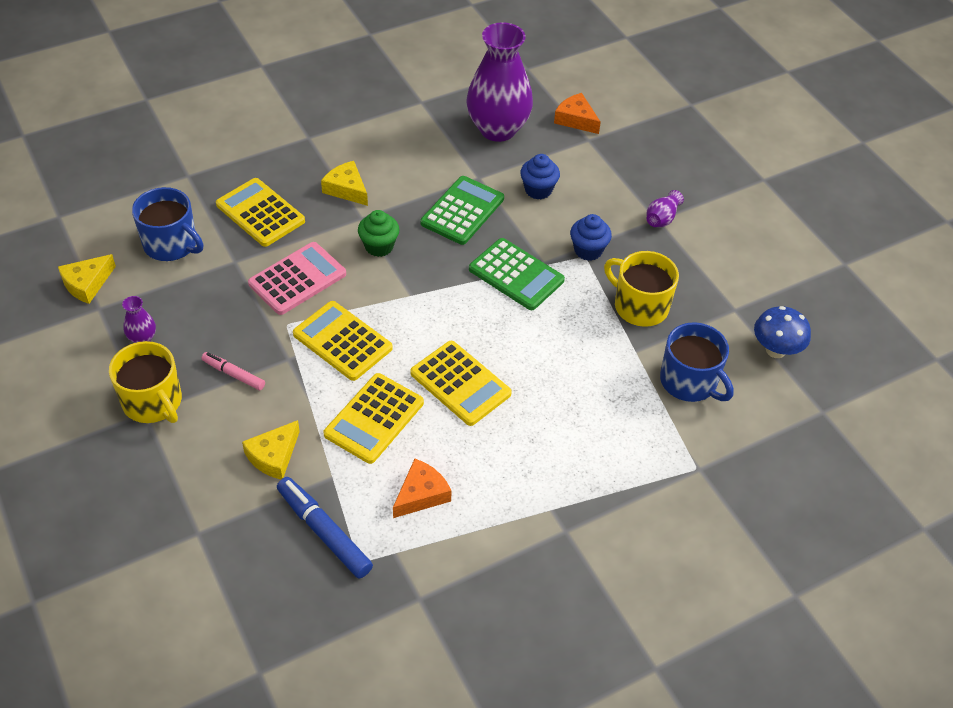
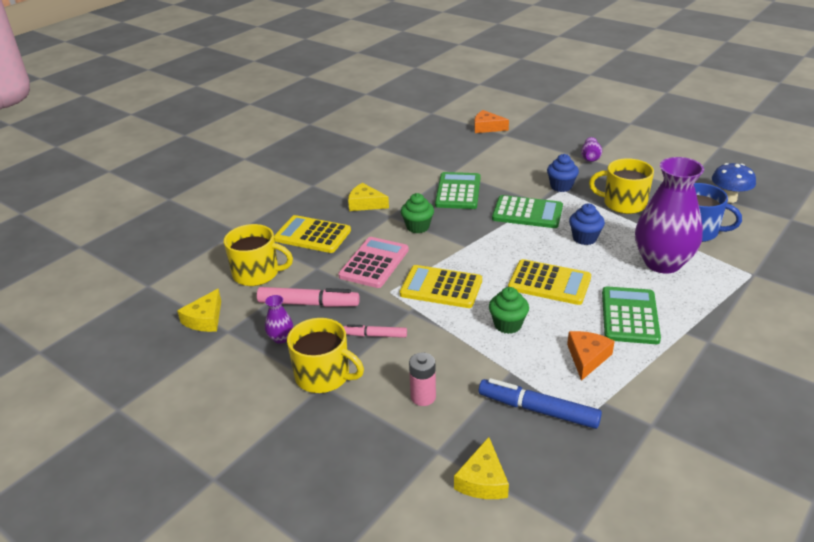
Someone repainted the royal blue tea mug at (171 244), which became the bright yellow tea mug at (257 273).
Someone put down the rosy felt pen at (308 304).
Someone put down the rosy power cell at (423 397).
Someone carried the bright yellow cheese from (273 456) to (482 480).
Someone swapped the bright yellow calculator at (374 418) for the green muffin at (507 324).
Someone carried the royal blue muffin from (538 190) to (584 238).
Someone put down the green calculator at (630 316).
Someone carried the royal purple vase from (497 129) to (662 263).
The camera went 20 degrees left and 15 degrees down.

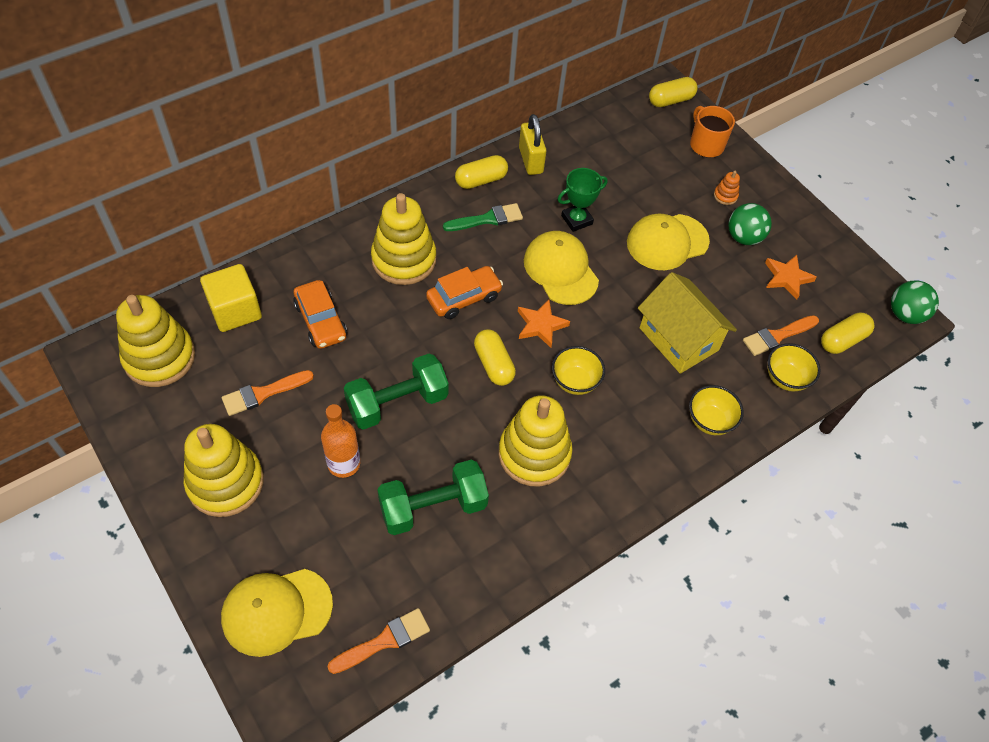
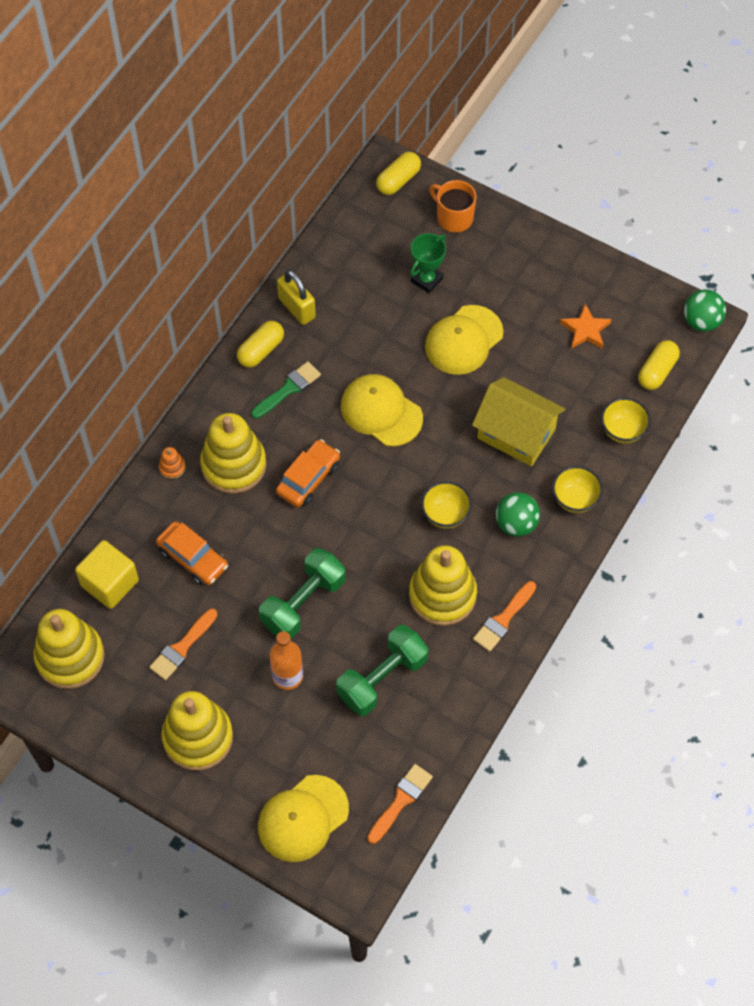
Someone carried the orange stacking toy from (725 196) to (172 467).
Someone carried the green trophy from (577 220) to (426 280).
Someone carried the orange paintbrush from (777 336) to (503 619).
Someone carried the green sphere from (743 237) to (516 524).
Someone took away the bright yellow capsule at (494 364).
Someone took away the orange five-pointed star at (541 325).
The camera went 20 degrees left and 5 degrees up.

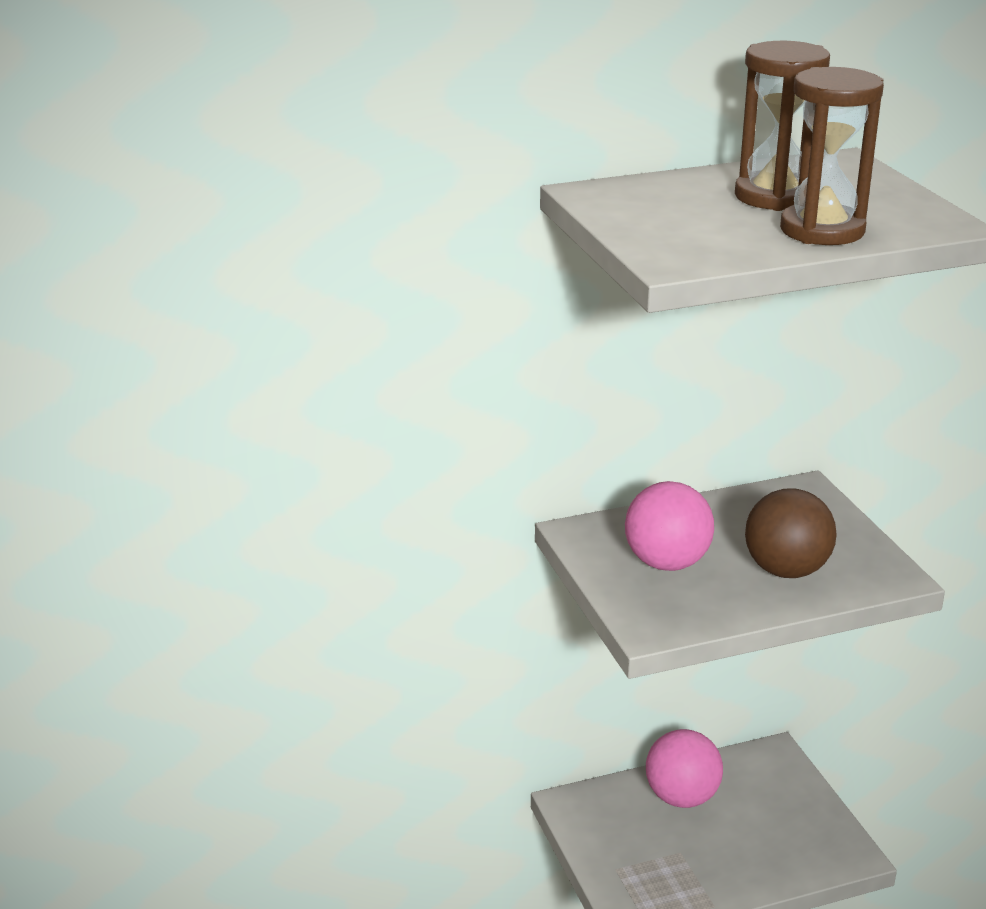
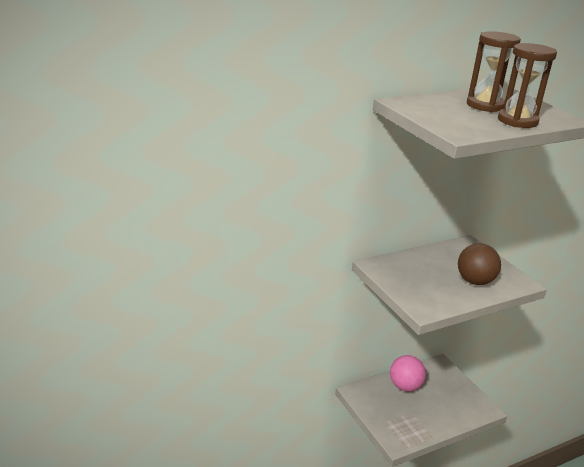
Someone took away the rosy sphere at (667 563).
The camera went 10 degrees left and 0 degrees up.

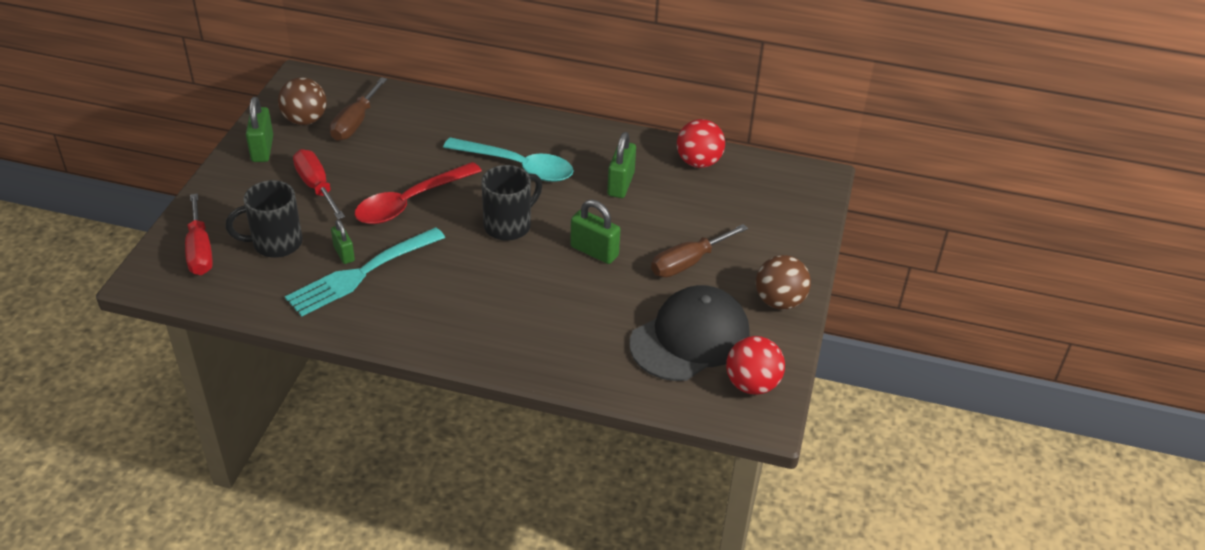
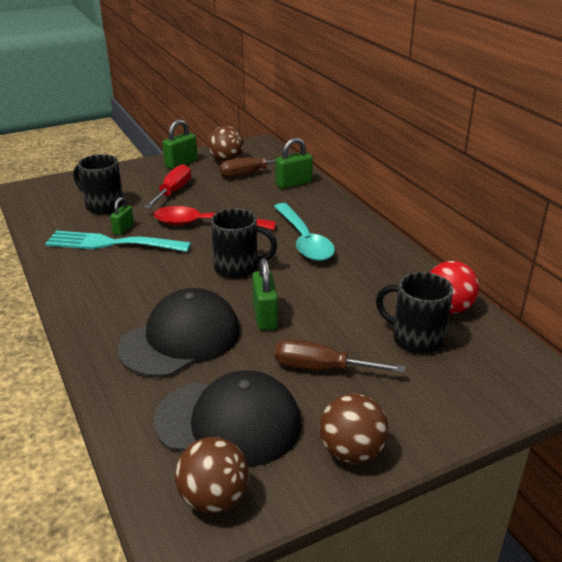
Someone put down the black cap at (180 339).
Someone repainted the crimson sphere at (752 384), which became the russet sphere at (214 498).
Someone carried the green lock from (621 184) to (293 183).
Someone put down the black tea mug at (415 339).
Someone took away the crimson screwdriver at (200 250).
The camera went 50 degrees right and 10 degrees down.

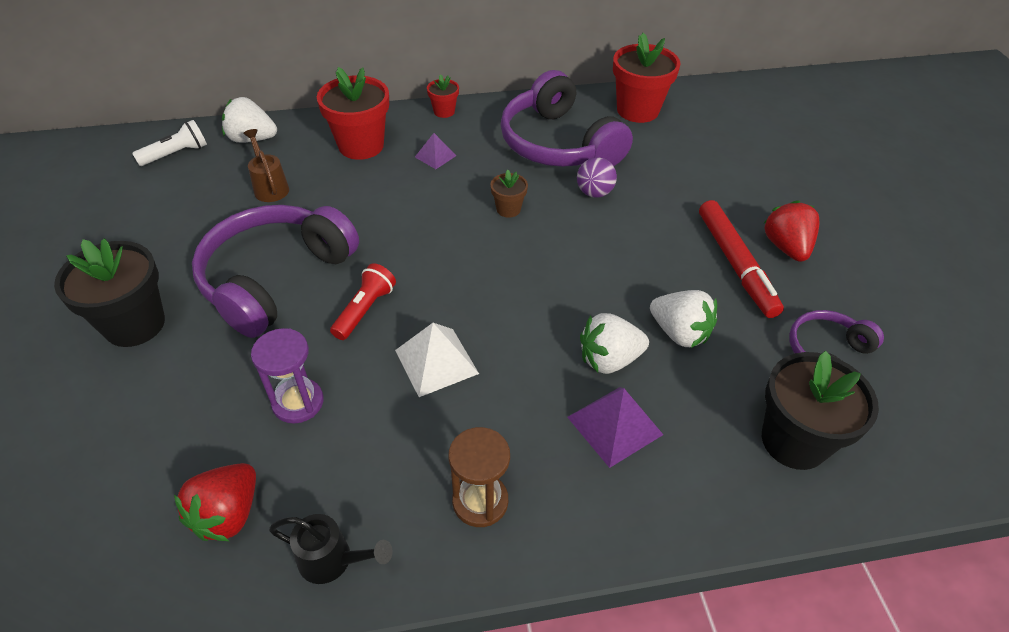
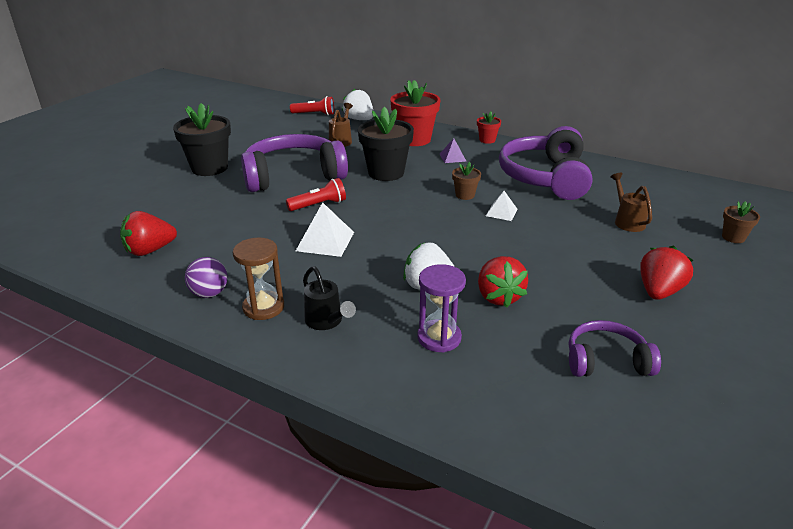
Someone carried the royal purple sphere from (594 193) to (209 293).
Someone repainted the pure white flashlight at (176 154), which became the crimson flashlight at (314 114).
Someone carried the black watering can from (332 560) to (326 321).
Someone carried the black flower pot from (794 441) to (386 173).
Someone carried the royal purple sand timer from (298 402) to (439 338).
Someone repainted the pure white strawberry at (679 333), which became the crimson strawberry at (498 297).
Someone put down the pure white solid pyramid at (501 212).
Someone put down the russet watering can at (627 221).
Someone put down the russet flower pot at (733 237).
Someone took away the royal purple solid pyramid at (614 425).
Someone took away the crimson flower pot at (637 110).
Someone took away the crimson felt pen at (735 264).
The camera went 40 degrees right and 15 degrees down.

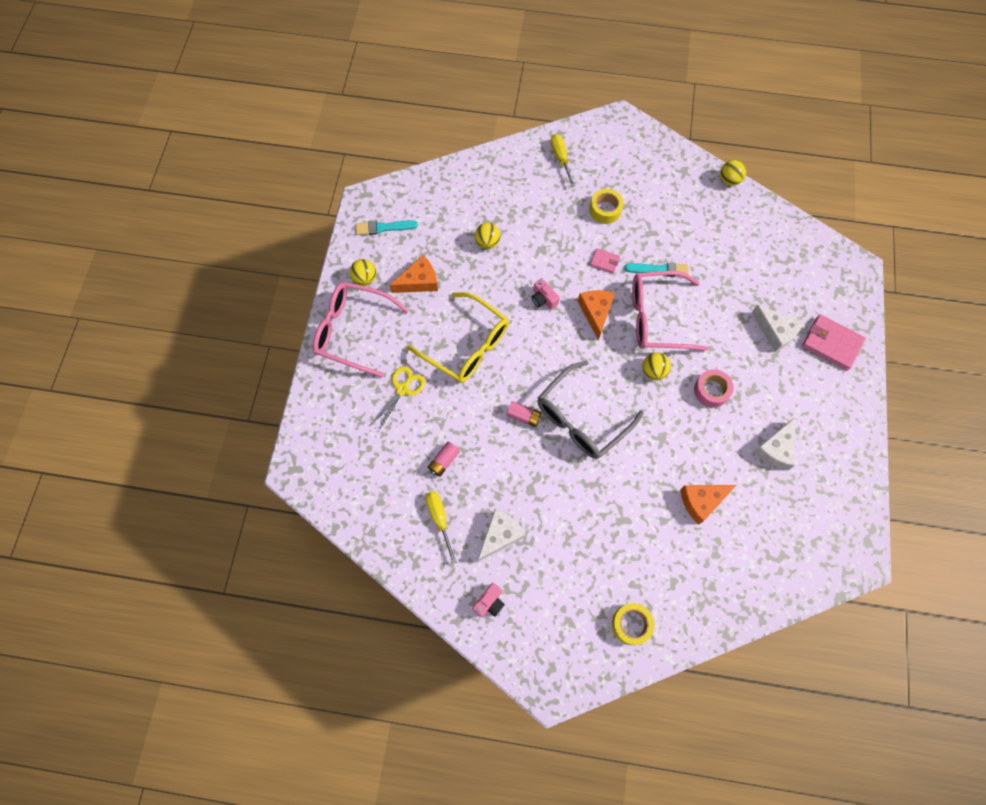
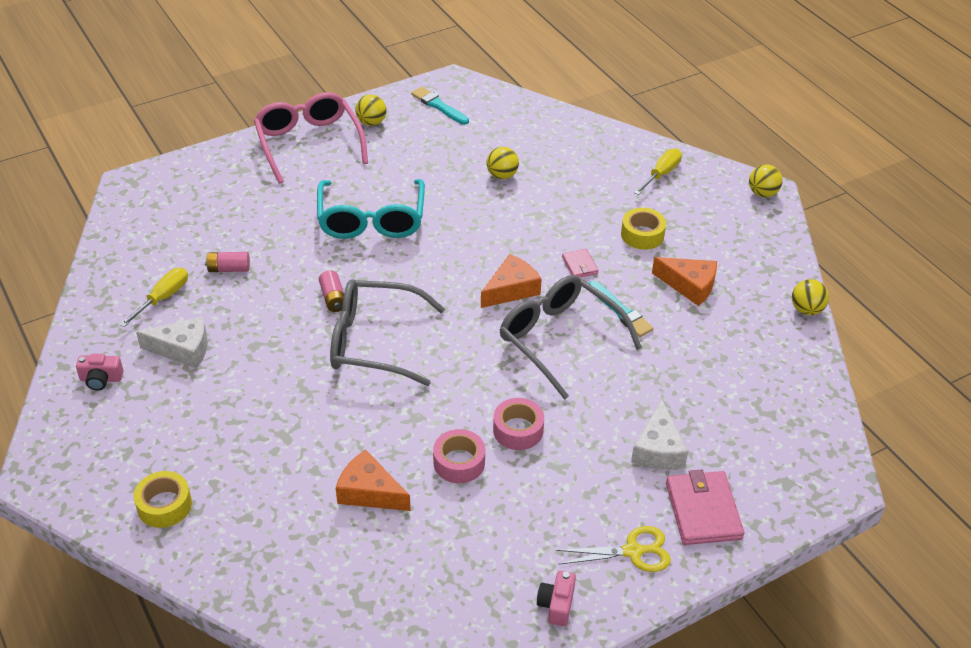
Someone repainted the bright yellow eyeglasses at (466 345), which became the teal eyeglasses at (371 220).
Someone put down the rosy tape at (459 462).
Someone repainted the rosy eyeglasses at (657 317), which became the grey eyeglasses at (559 339).
Someone carried the rosy photo camera from (543 299) to (556 604).
Someone carried the bright yellow scissors from (402 389) to (632 551).
Someone carried the orange cheese from (419 281) to (689 285).
Someone carried the bright yellow sphere from (653 371) to (762 193).
Someone took away the pure white cheese at (776 449).
The camera went 50 degrees right and 25 degrees down.

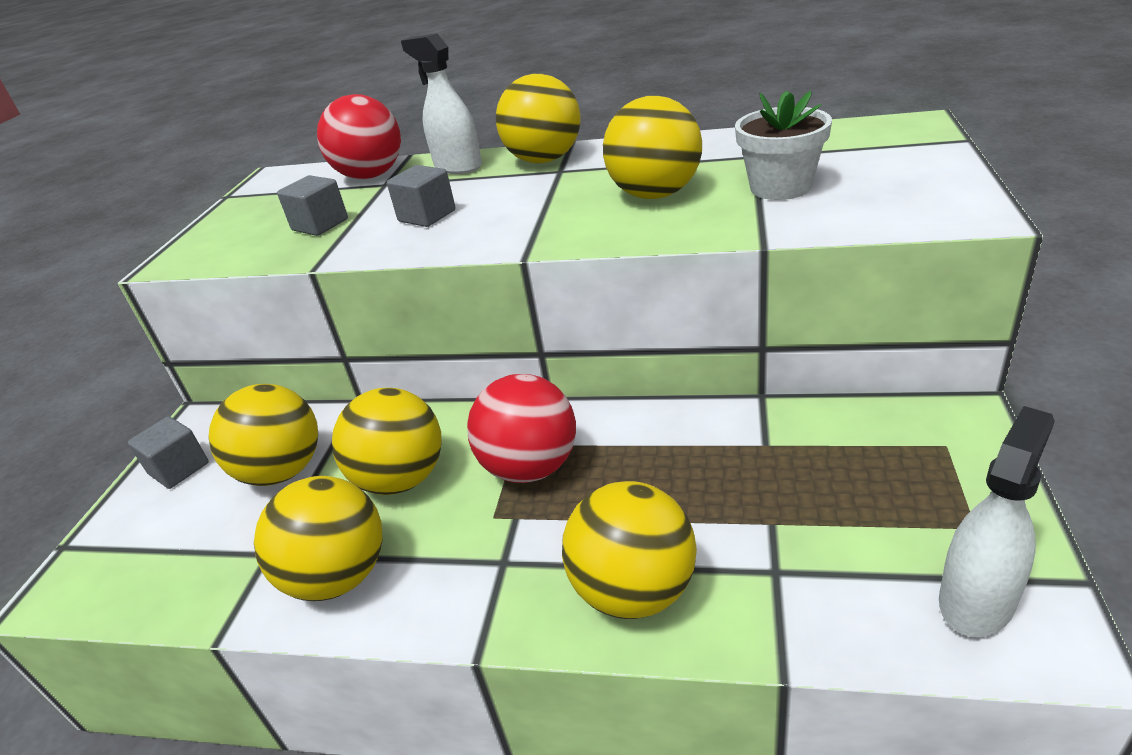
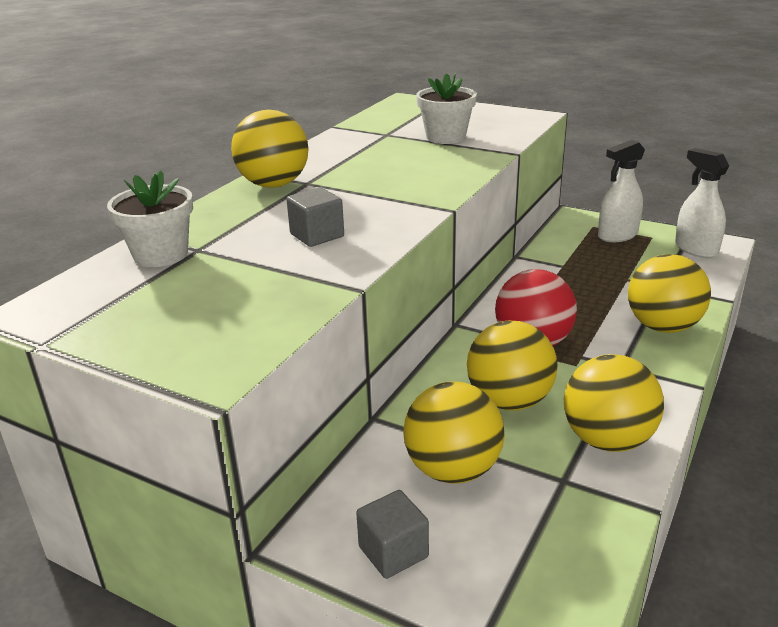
Someone swapped the crimson sphere at (371 176) for the pure white flower pot at (161 254).
Someone carried the pure white spray bottle from (457 166) to (617 235).
Someone took away the grey block at (320 225).
Someone took away the bright yellow sphere at (655 194).
The camera went 75 degrees left and 5 degrees down.

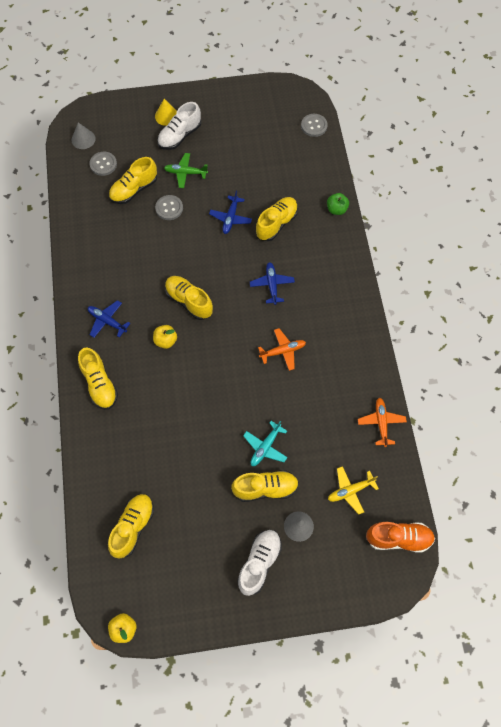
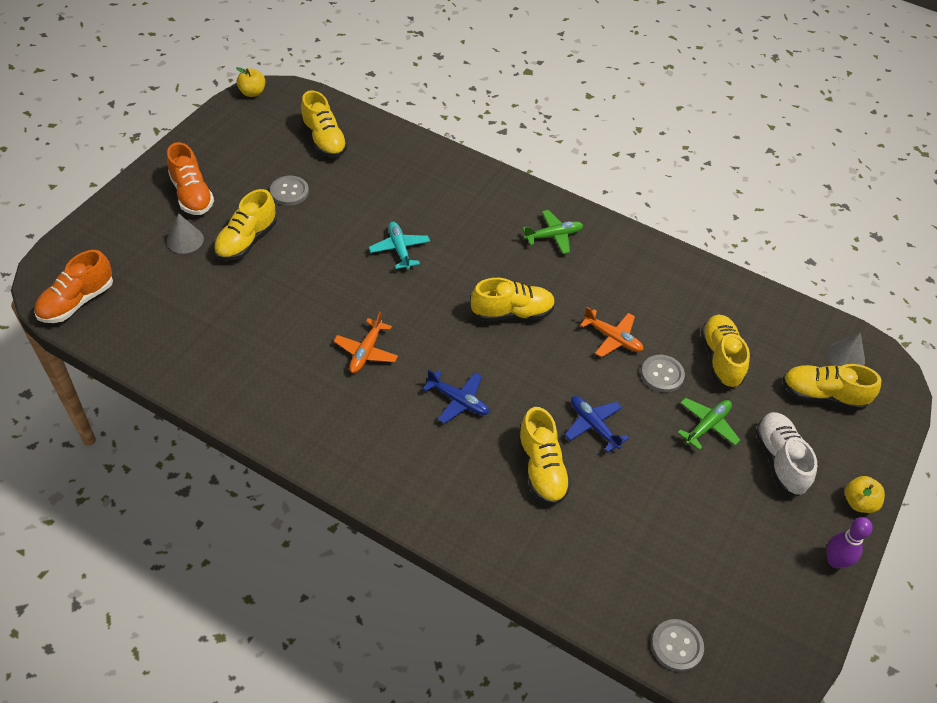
Someone repainted the pure white shoe at (259 563), which became the orange shoe at (192 194).
Someone carried the grey shirt button from (103 164) to (289 192).
Someone carried the teal aeroplane from (265 447) to (399 249).
Someone repainted the royal blue aeroplane at (107 321), which became the green aeroplane at (553 236).
Someone carried the orange aeroplane from (381 423) to (613 338).
Someone carried the bright yellow shoe from (99 384) to (823 395).
Someone put down the royal purple skittle at (835 561).
Someone carried the bright yellow toy apple from (165 341) to (858 502).
Someone took away the bright yellow cone shape at (166 116).
Someone took away the green toy apple at (336 209).
Someone took away the bright yellow aeroplane at (350 491).
The camera went 125 degrees right and 15 degrees down.

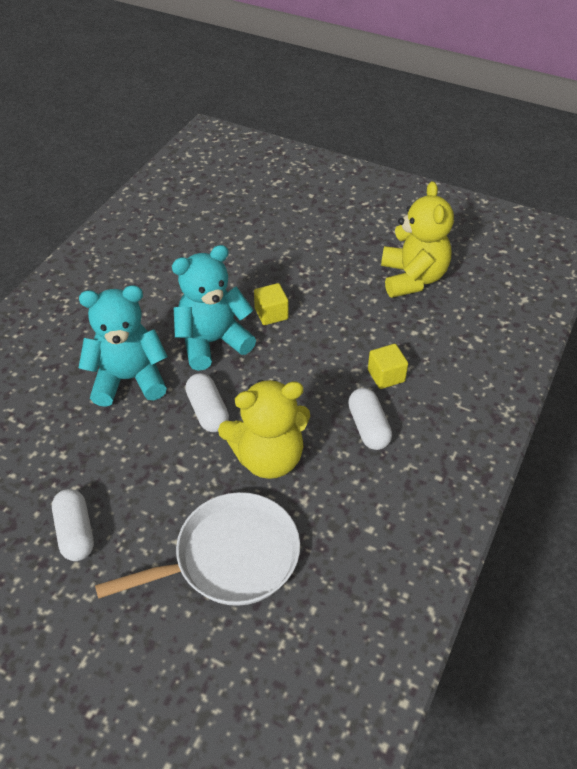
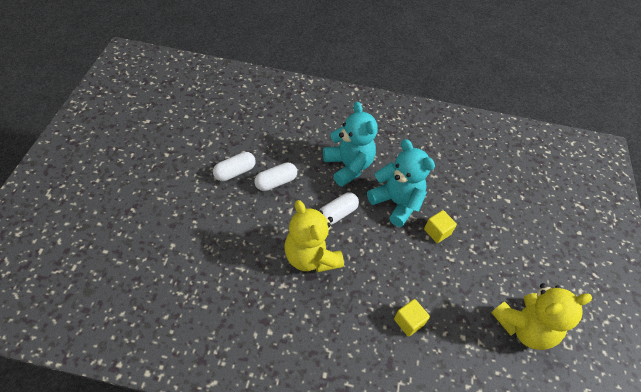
Someone carried the pure white capsule from (368 427) to (276 182).
Someone took away the pure white skillet at (230 557).
The camera went 70 degrees right and 5 degrees up.

